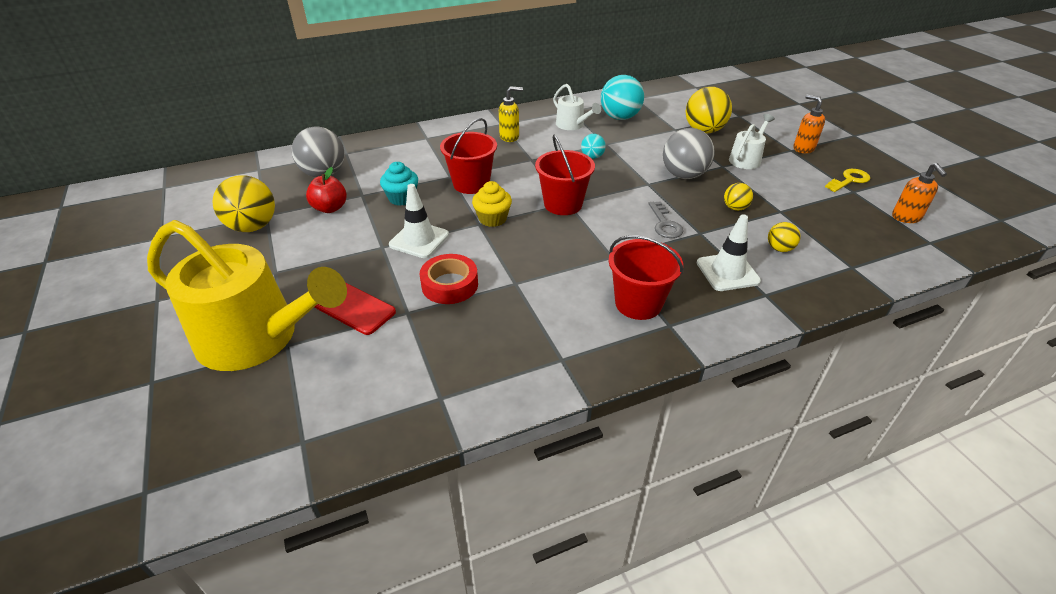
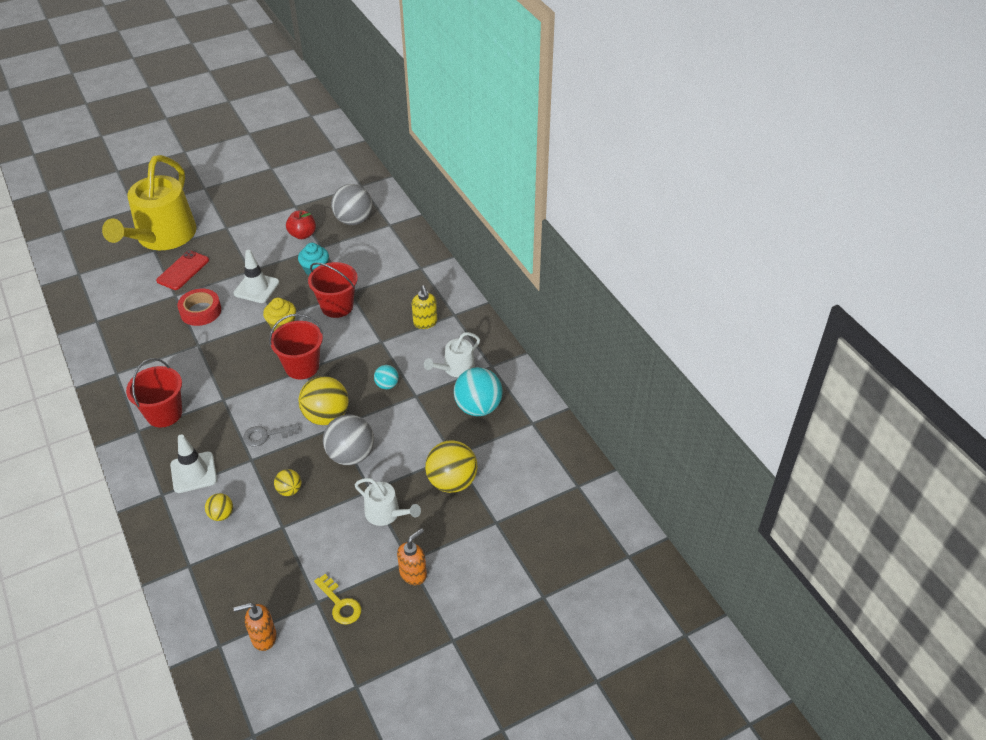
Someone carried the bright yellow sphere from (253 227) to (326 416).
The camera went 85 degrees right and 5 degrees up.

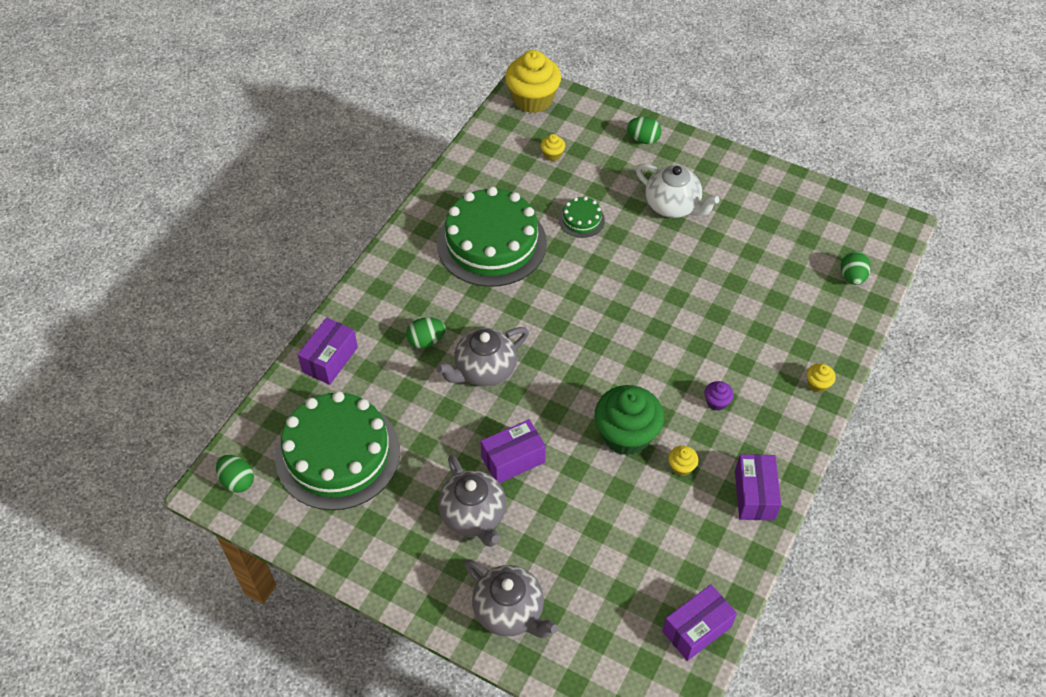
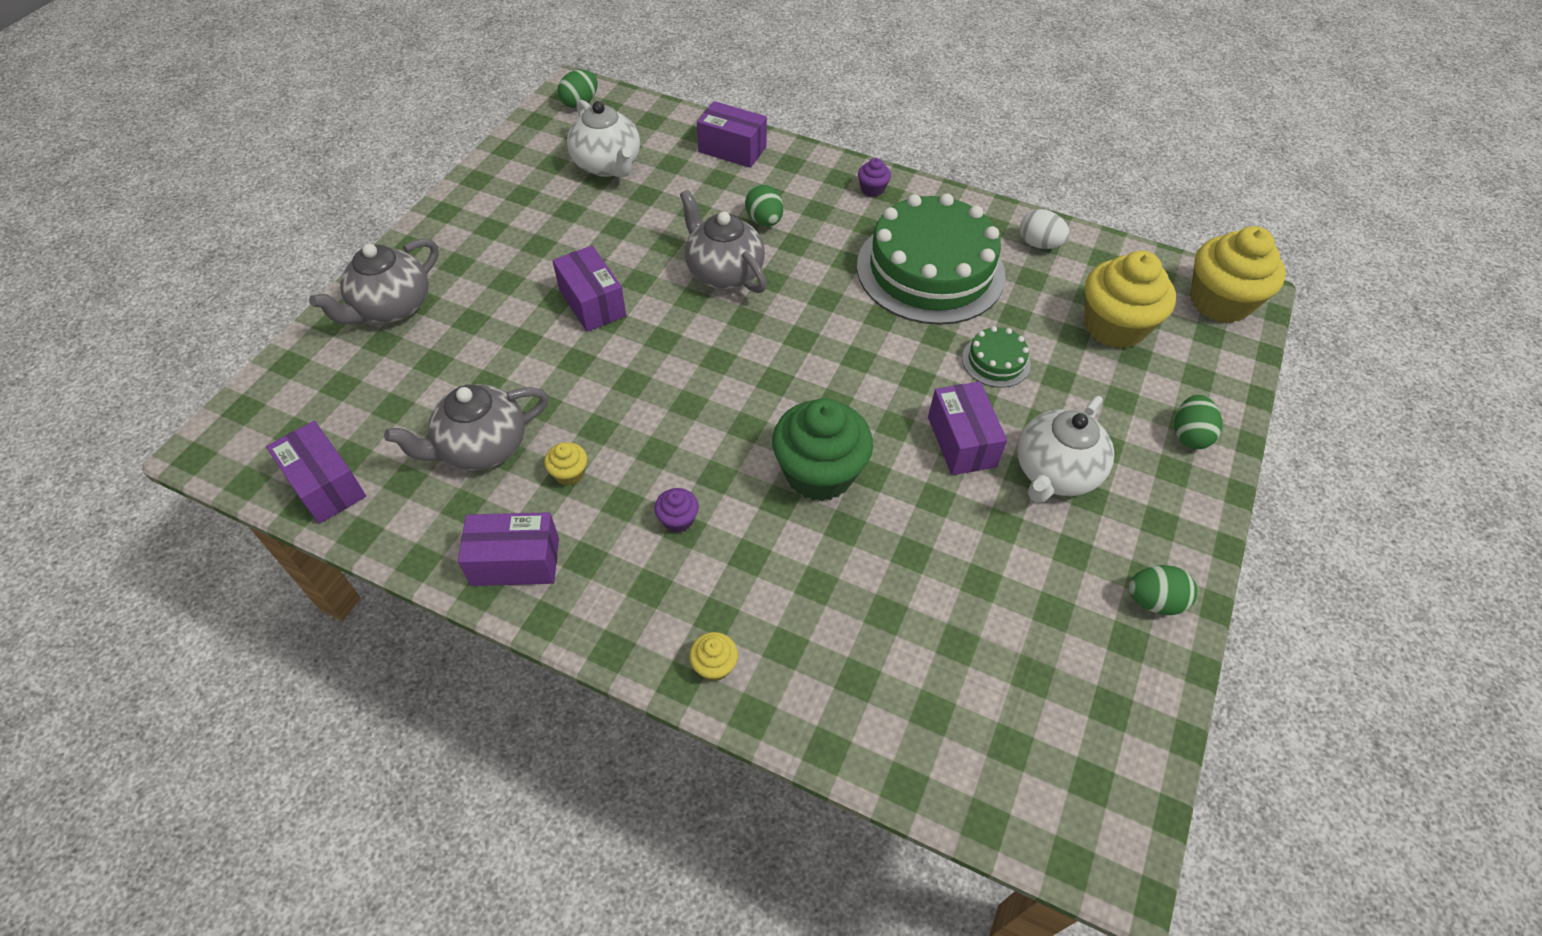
Someone carried the grey tea pot from (474 516) to (481 447).
Someone swapped the green layer cake at (338 454) for the pure white tea pot at (608 165).
Someone carried the green muffin from (626 435) to (819 473).
Someone put down the royal purple muffin at (872 189).
Someone put down the royal purple parcel at (961 441).
Someone put down the pure white toy egg at (1039 244).
Someone scaled the bright yellow muffin at (552 155) by 2.32.
Someone carried the green toy egg from (852 277) to (1154 601).
The camera went 85 degrees right and 0 degrees up.

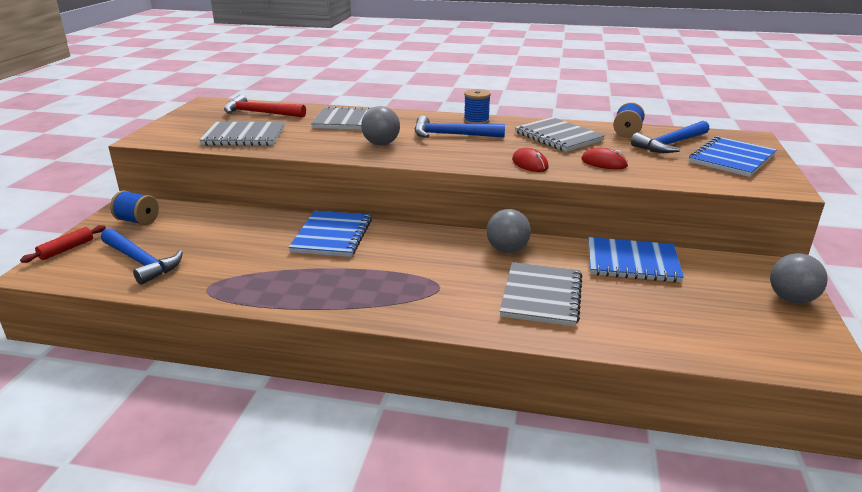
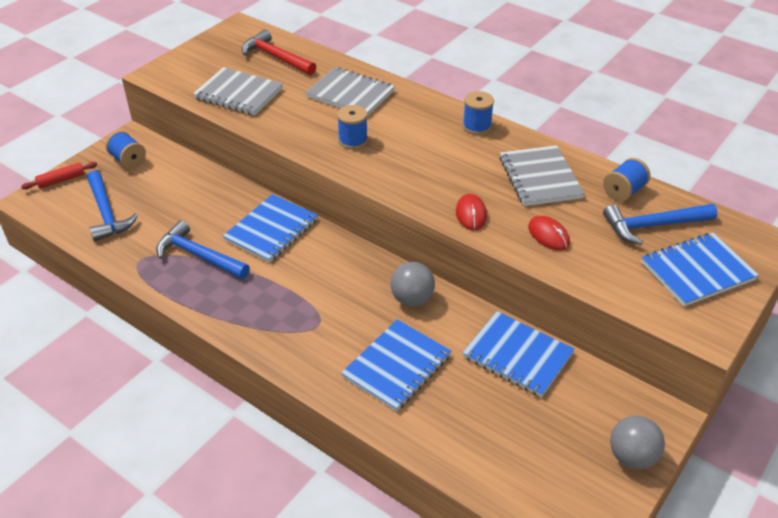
Someone carried the royal blue carpenter's hammer from (452 135) to (199 255).
Someone swapped the grey sphere at (381 144) for the royal blue spool at (353 140).
Someone repainted the grey notebook at (541 296), which became the royal blue notebook at (396 366).
The camera went 25 degrees right and 15 degrees up.

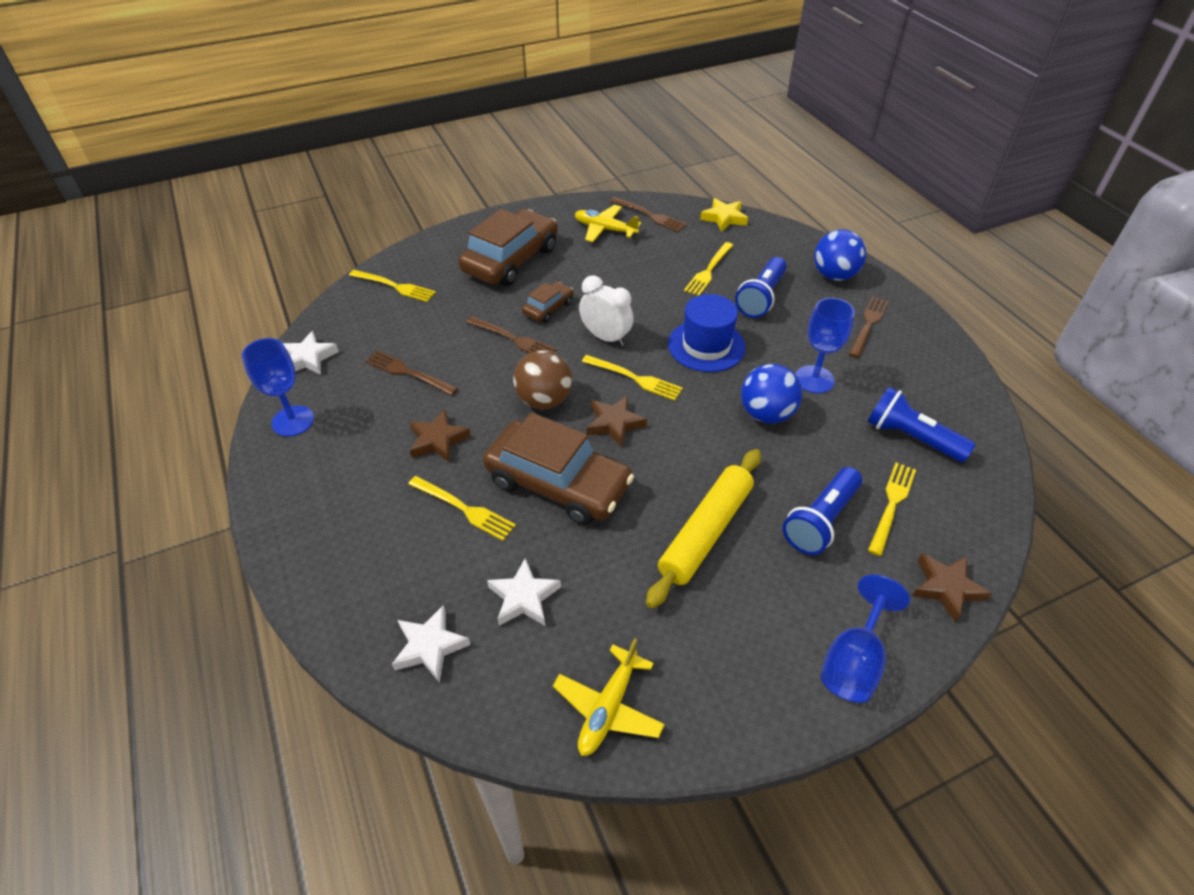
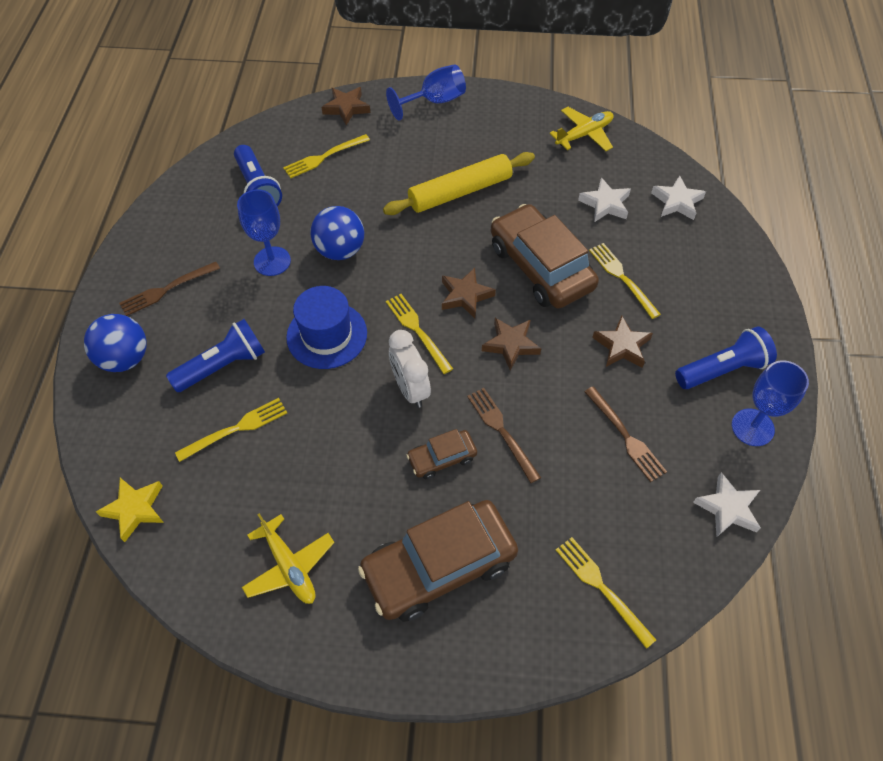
Someone swapped the russet sphere at (544 400) for the russet five-pointed star at (511 345).
Someone carried the royal blue flashlight from (821 521) to (722 369).
Someone took away the russet table fork at (650 215).
The camera went 150 degrees left and 10 degrees up.

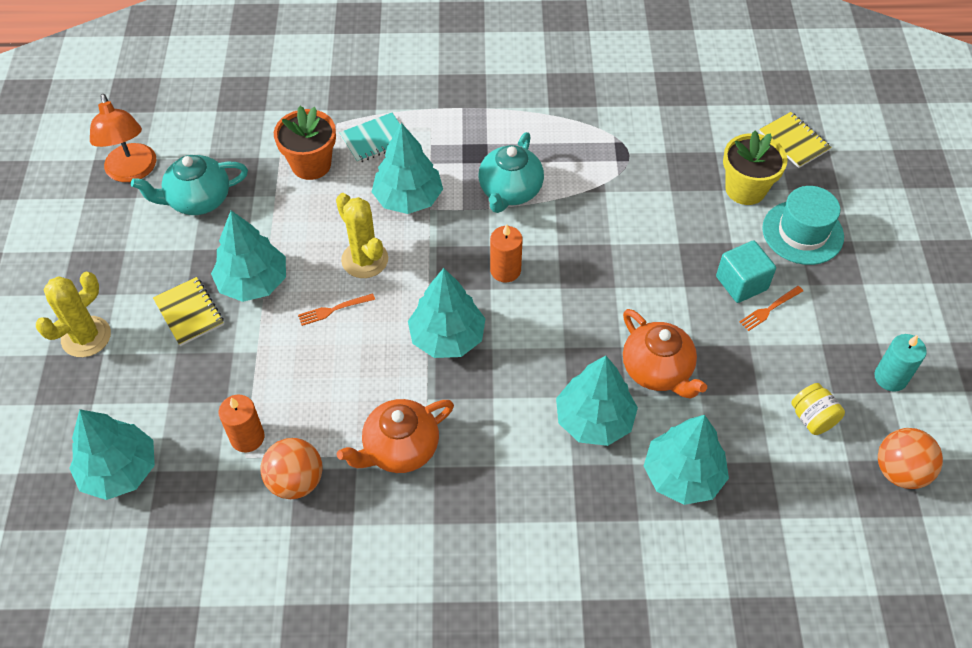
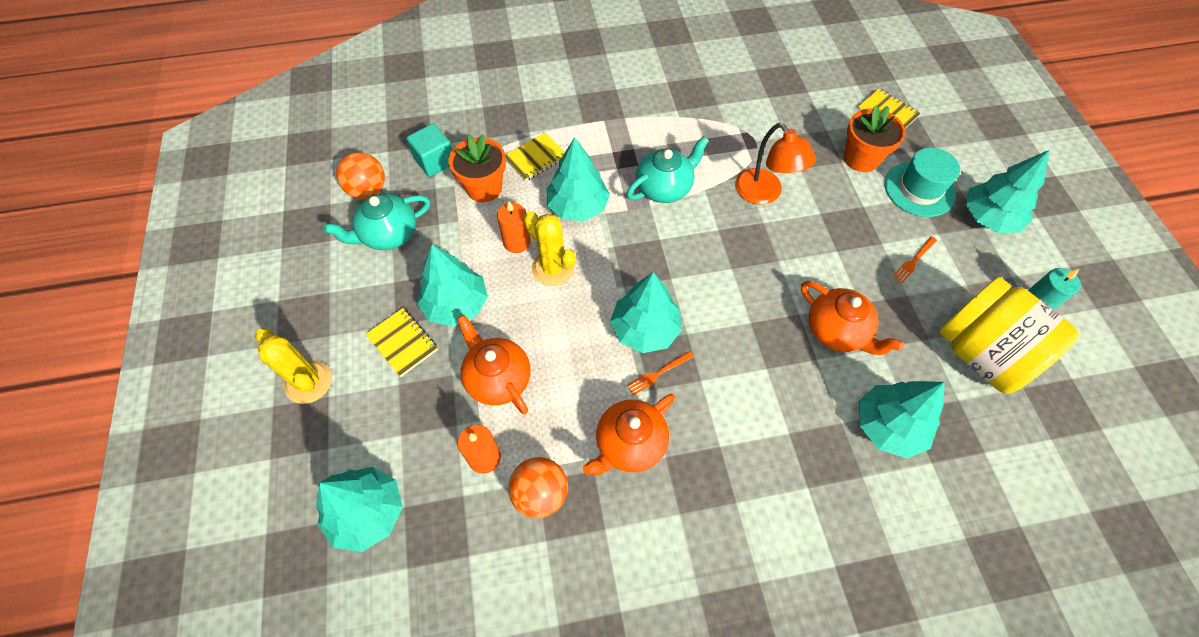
Someone rotated the bright yellow saguaro cactus at (86 337) by 75 degrees counterclockwise.
Someone carried the orange sphere from (900 471) to (368 190).
Someone carried the teal block from (741 283) to (435 161).
Someone put down the orange tea pot at (498 378).
Someone carried the orange candle from (505 270) to (517 242).
Someone repainted the teal notebook at (375 139), which became the bright yellow notebook at (535 158).
Someone rotated the teal tea pot at (510 191) by 135 degrees counterclockwise.
Someone carried the orange table fork from (333 310) to (658 373).
Someone carried the orange lamp from (132 171) to (764 194).
Someone repainted the bright yellow flower pot at (745 189), which became the orange flower pot at (861 159).
Someone scaled the bright yellow jar at (812 418) by 2.42.
Someone carried the teal toy tree from (594 420) to (988 218).
The camera went 10 degrees left and 5 degrees up.

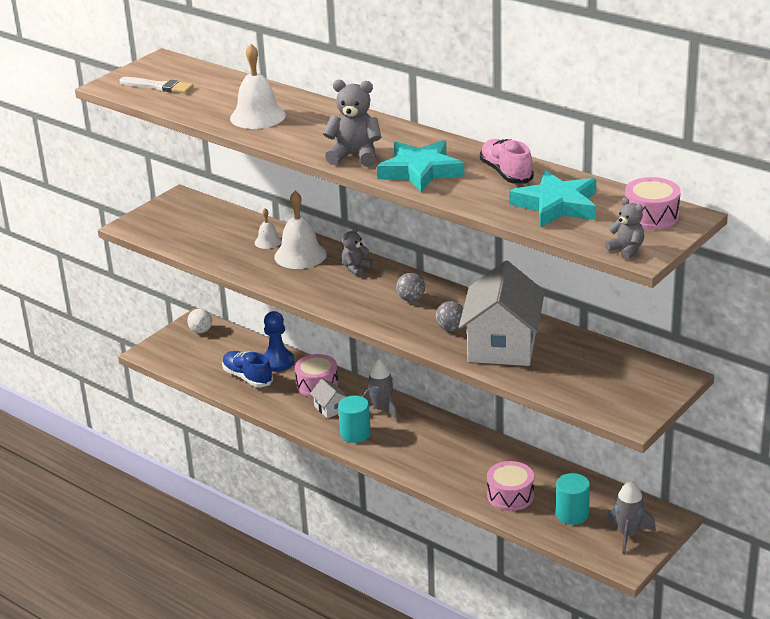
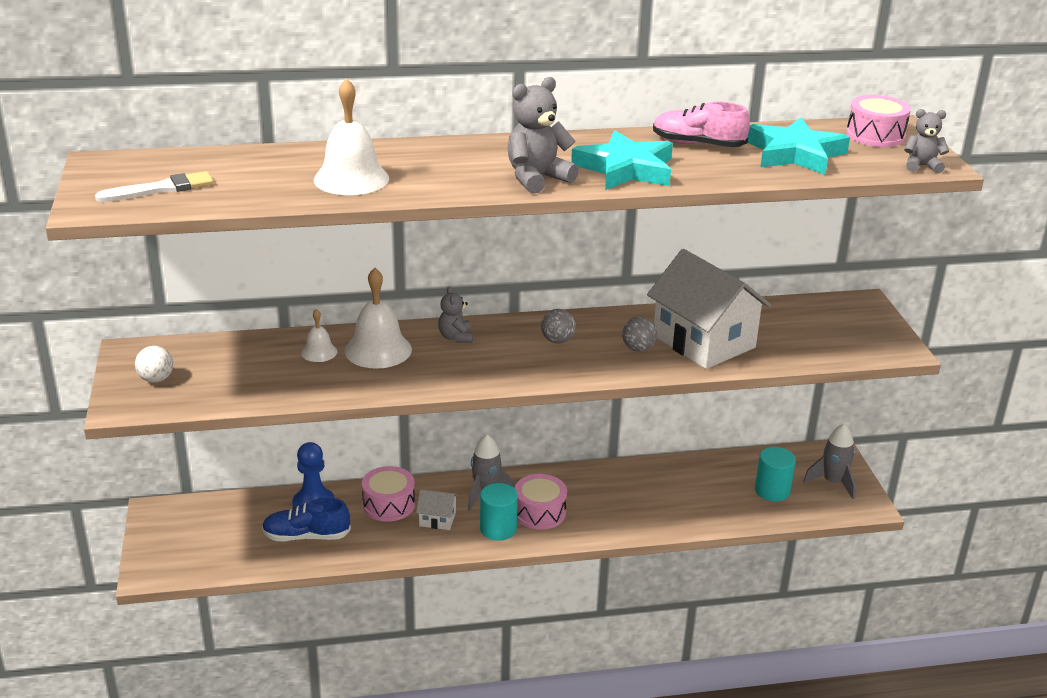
Someone carried the pure white sphere from (201 331) to (156 379).
Someone carried the rosy snare drum from (510 495) to (539 512).
The camera went 50 degrees left and 0 degrees up.

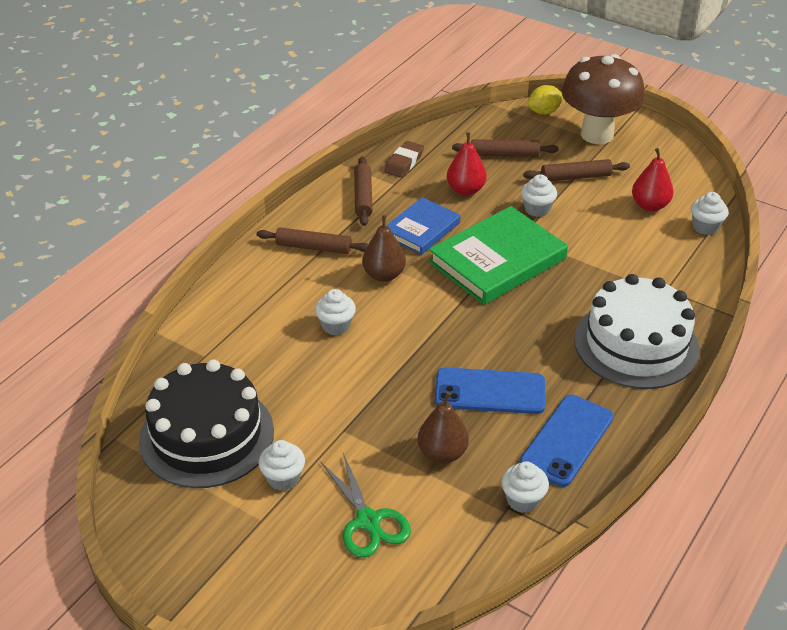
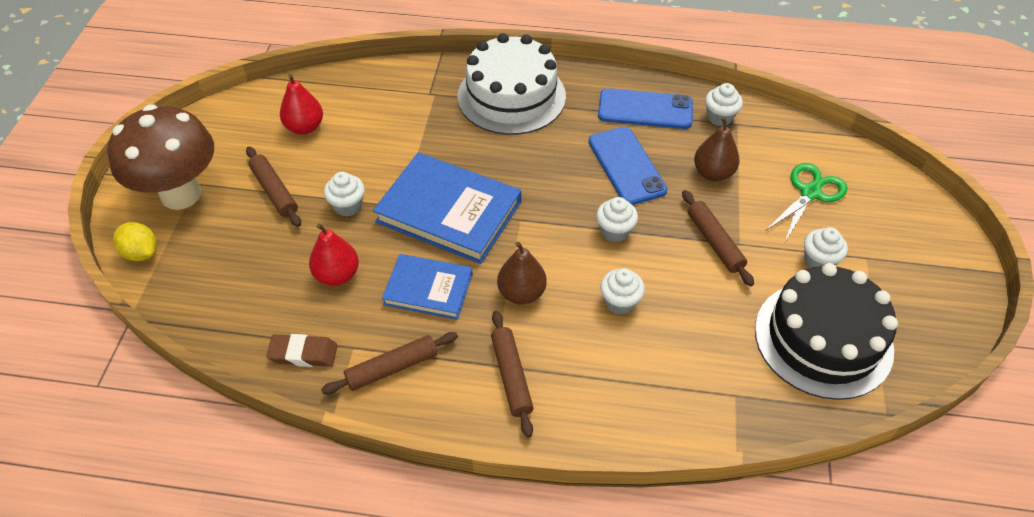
Someone repainted the green book at (497 260), which became the royal blue book at (449 212).
Someone carried the pure white muffin from (705 227) to (615 231).
Someone carried the russet rolling pin from (504 155) to (714 242).
The camera went 115 degrees left and 10 degrees up.

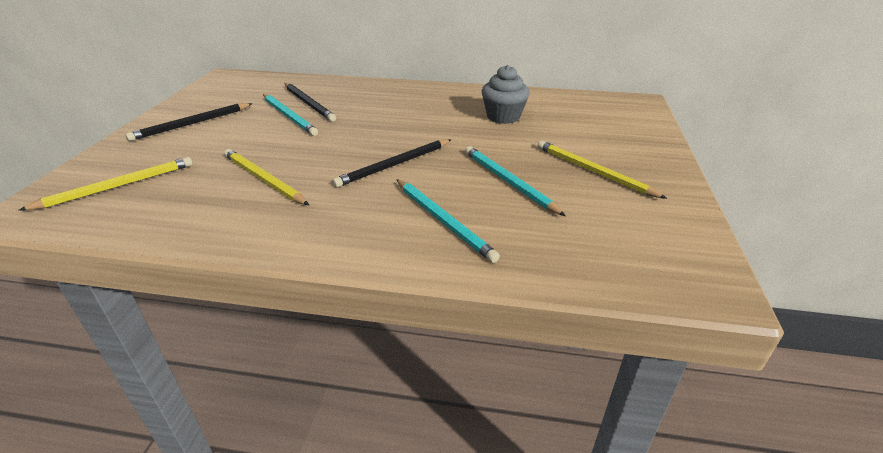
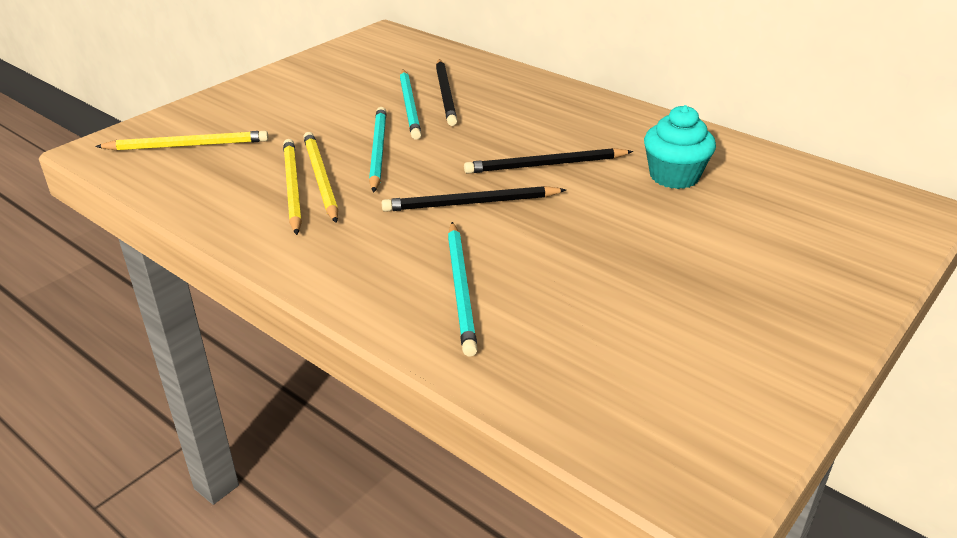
Someone carried the bright yellow pencil from (593 171) to (292 187).
Someone carried the teal pencil from (508 182) to (378 151).
Someone carried the black pencil from (191 124) to (545 165).
Someone repainted the grey muffin at (503 117), which became the teal muffin at (674 176).
The camera went 30 degrees right and 0 degrees up.

